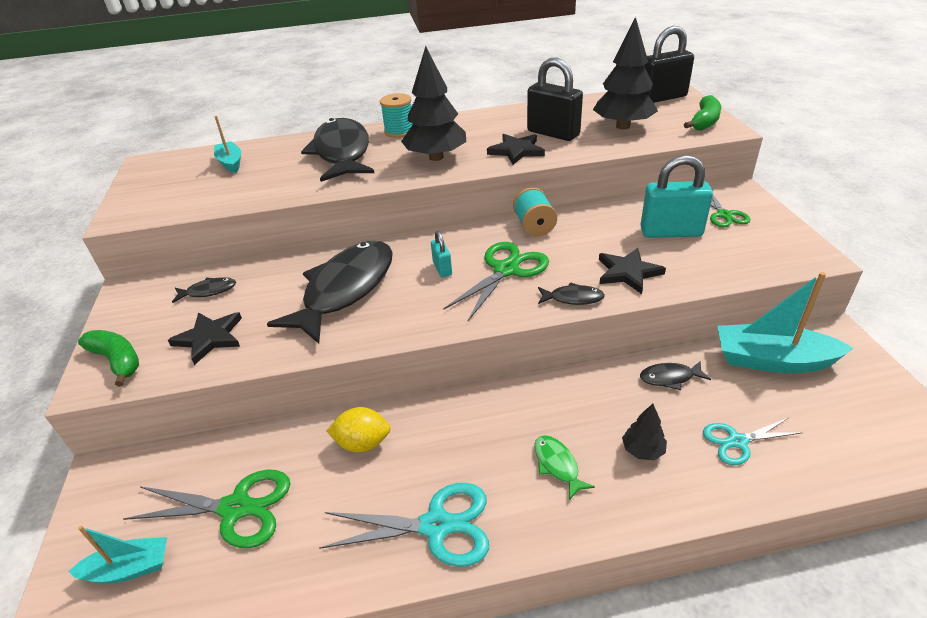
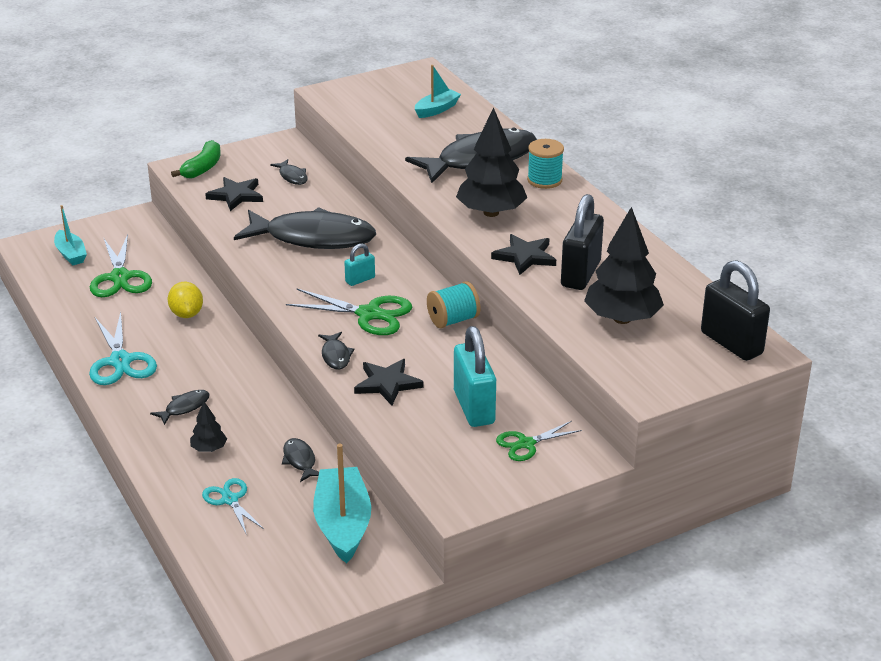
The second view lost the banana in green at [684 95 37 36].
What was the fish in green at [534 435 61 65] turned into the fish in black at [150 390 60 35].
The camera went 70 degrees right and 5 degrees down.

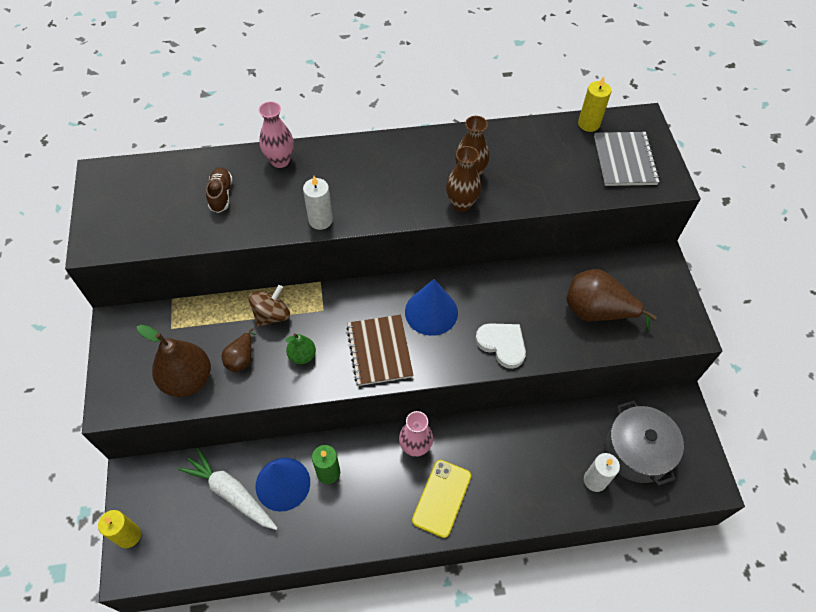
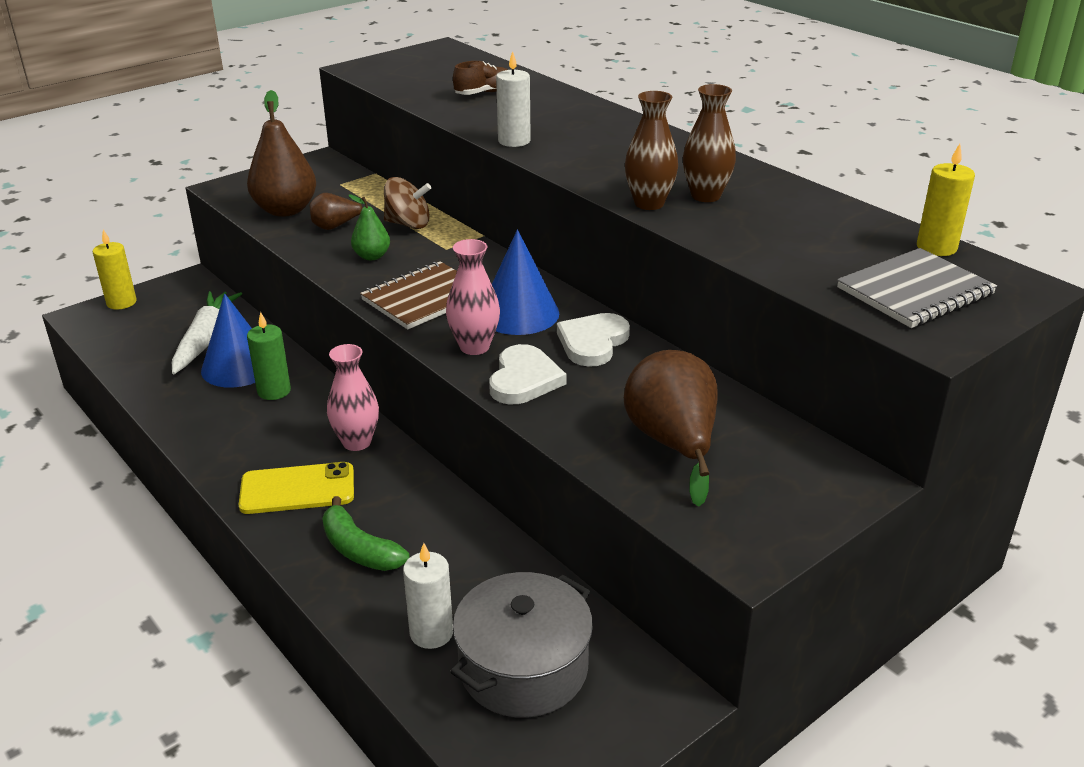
The second view gained the banana in green at [322 496 88 75].
The second view gained the heart in white at [557 313 73 54].
The vase in pink ended up elsewhere, having gone from [259 101 35 67] to [446 239 54 116].
The camera went 60 degrees right and 25 degrees down.

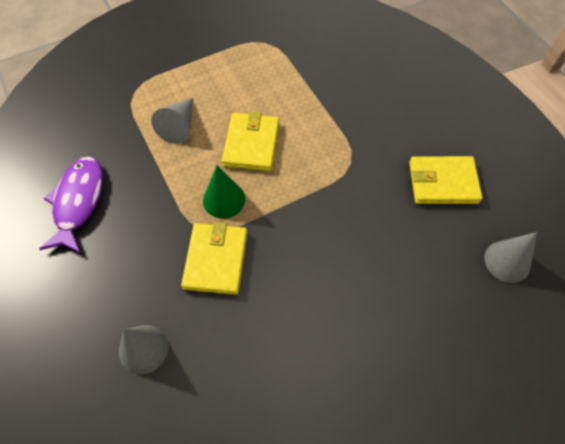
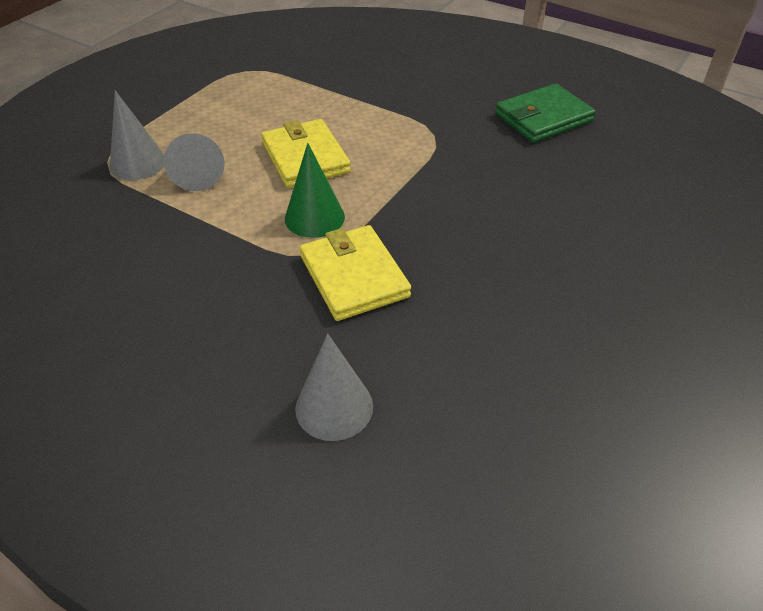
The second view lost the fish in purple at [39 157 64 96].
The cone in grey ended up elsewhere, having gone from [484 232 53 51] to [110 90 54 90].
What was the wallet in yellow at [409 156 74 48] turned into the wallet in green at [495 83 101 60].
The camera went 30 degrees left and 15 degrees down.

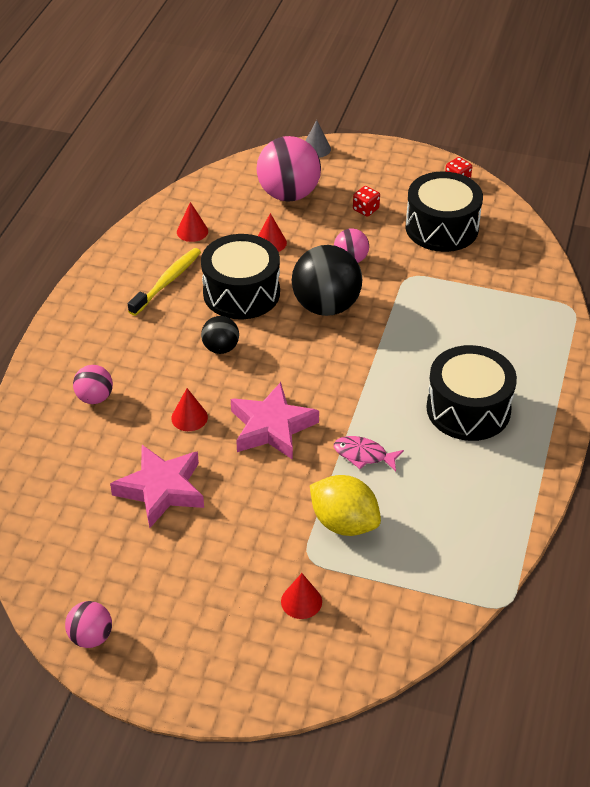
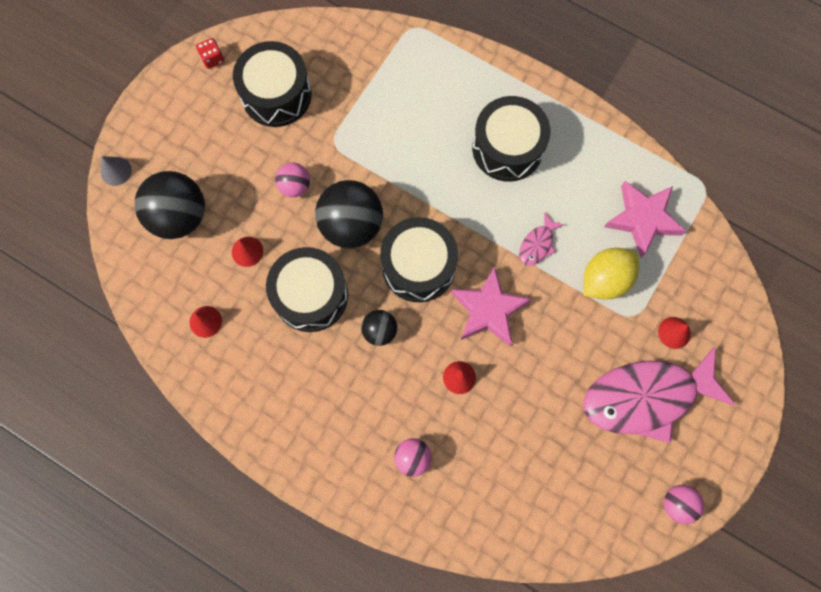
The second view lost the toothbrush in yellow at [128 248 73 68].
The second view lost the dice in red at [353 186 27 31].
The second view gained the drum in black at [380 217 78 85].
The second view gained the fish in pink at [583 346 152 97].
The star in pink ended up elsewhere, having gone from [110 445 94 83] to [604 181 82 77].
What was the ball in pink at [256 136 65 65] turned into the ball in black at [135 171 70 68].
The camera went 75 degrees left and 30 degrees up.

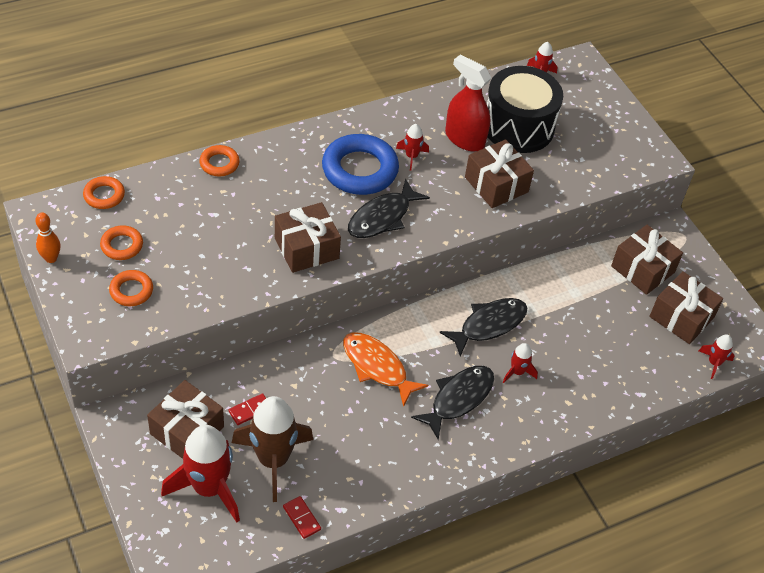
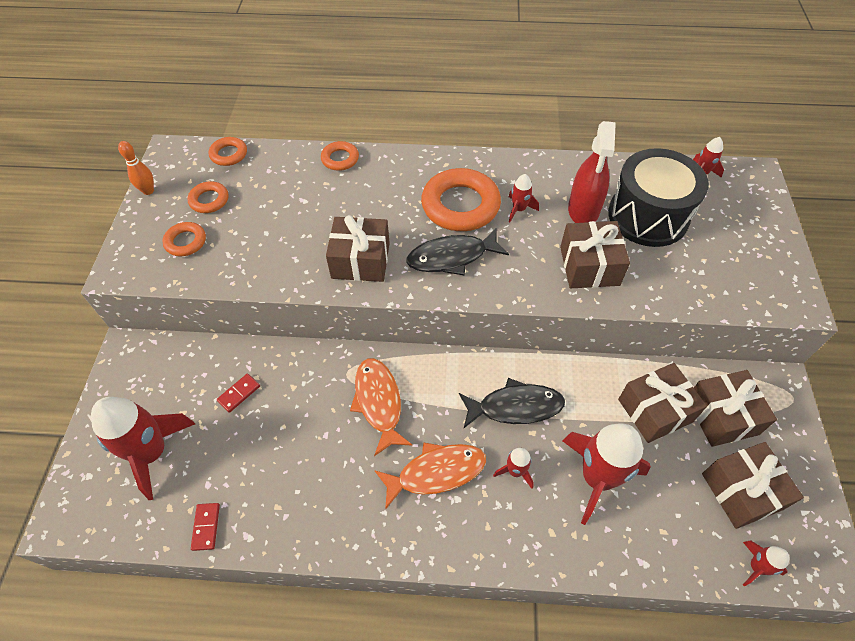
The second view lost the rocket in brown at [232 396 81 106].
The second view gained the rocket in red at [563 423 88 102].
The gift in brown ended up elsewhere, having gone from [147 380 77 79] to [618 363 89 80].
What was the ring in blue at [322 134 77 61] turned into the ring in orange at [421 168 80 63].
What was the fish in black at [411 366 83 74] turned into the fish in orange at [374 442 112 67].
The domino in red at [229 393 37 32] ended up facing another way, 45 degrees counterclockwise from before.
The spray bottle in red at [445 54 46 97] ended up facing another way, 150 degrees counterclockwise from before.
The camera went 35 degrees right and 5 degrees up.

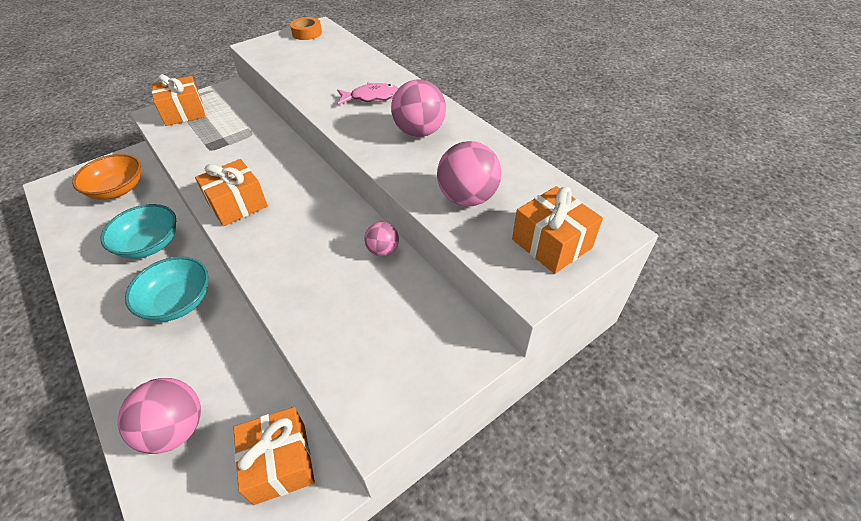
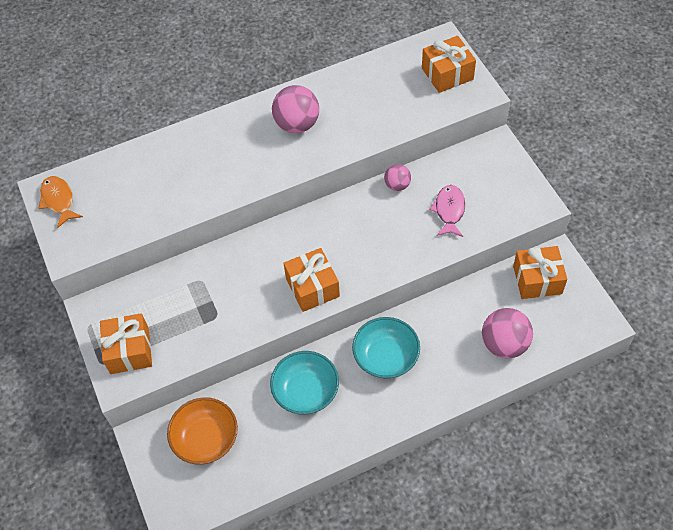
The second view lost the ball in pink at [437 141 64 65].
The fish in pink ended up elsewhere, having gone from [337 83 61 22] to [429 185 36 52].
Where the tape in orange stood at [290 17 32 23], the fish in orange came to stand at [39 176 44 52].
The camera went 75 degrees left and 10 degrees up.

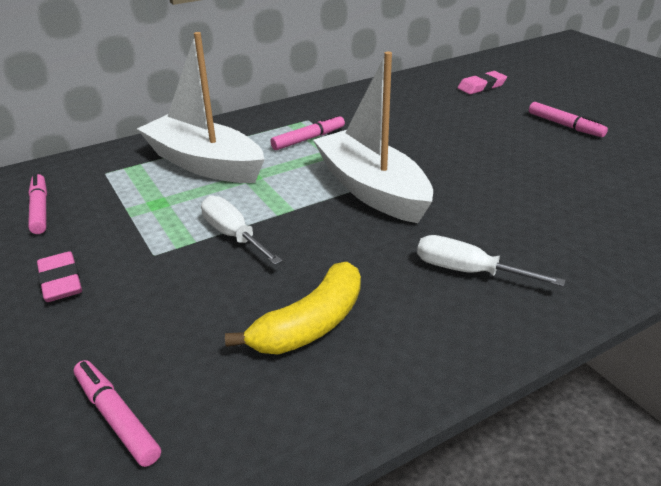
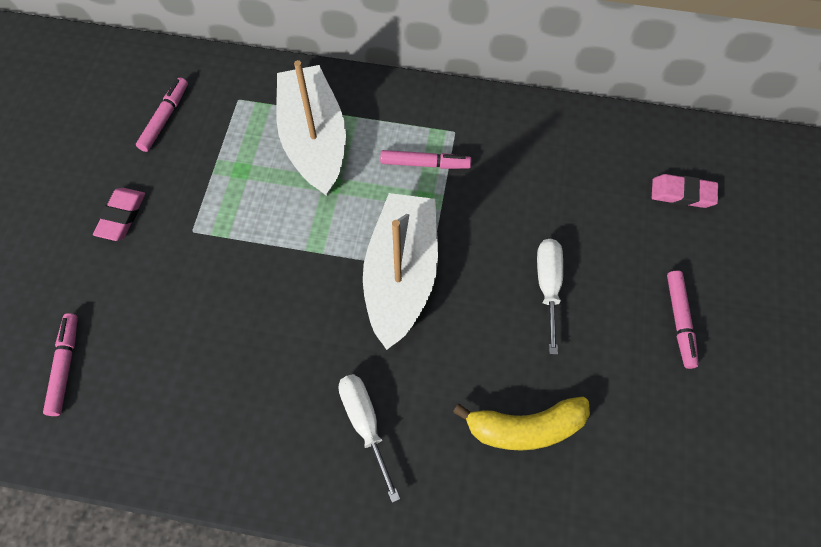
The screwdriver in white ended up elsewhere, having gone from [201 195 81 70] to [537 239 26 116].
The banana in yellow ended up elsewhere, having gone from [225 262 136 92] to [453 397 137 54].
The camera went 40 degrees right and 30 degrees up.

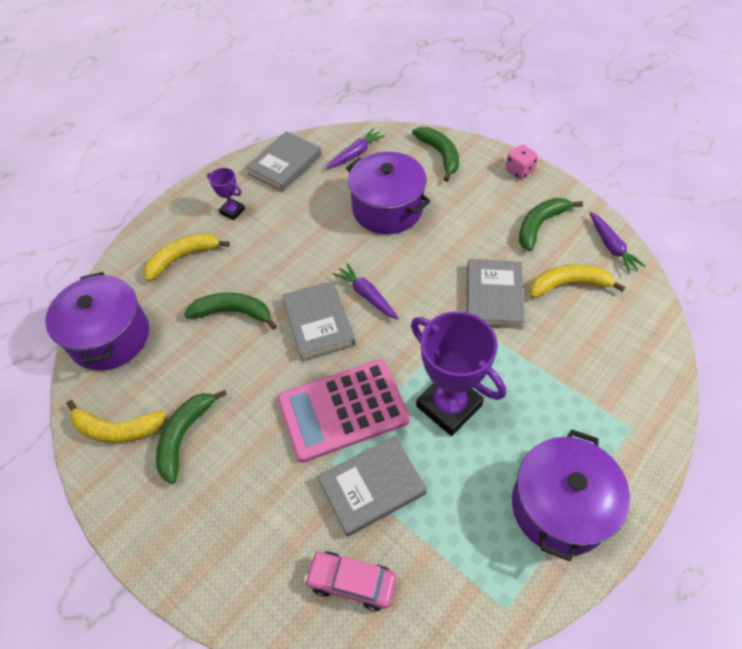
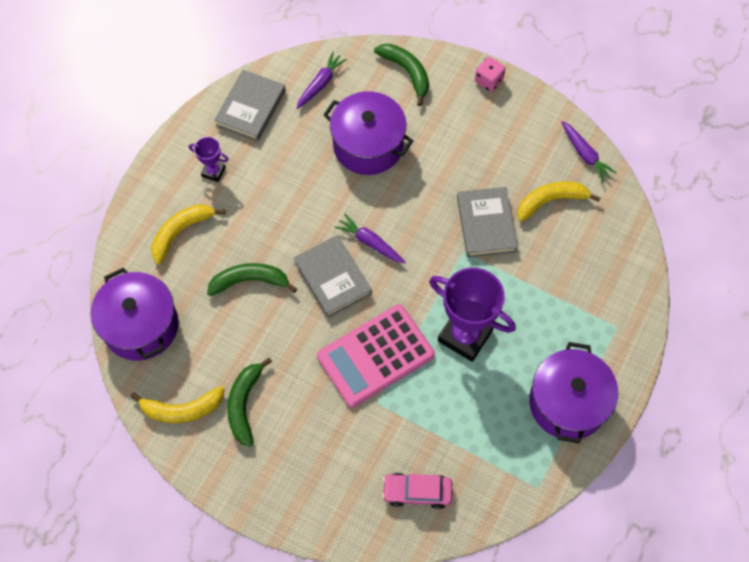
The second view lost the book in grey at [318 436 109 101].
The second view lost the banana in green at [519 198 64 53].
The camera went 15 degrees left and 10 degrees up.

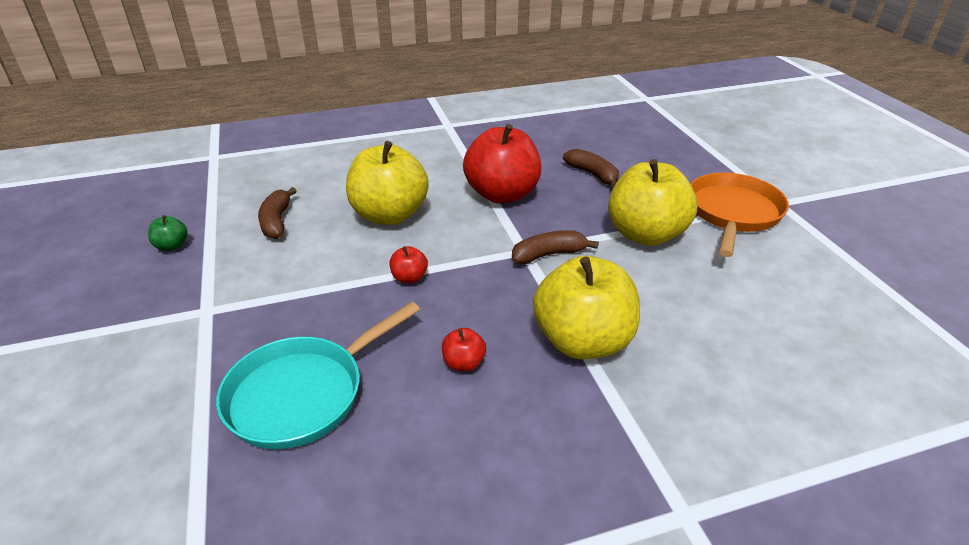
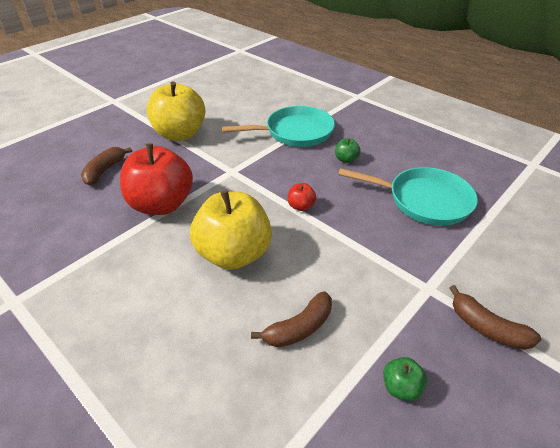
The second view lost the pan in orange at [690 173 99 84].
The banana in brown ended up elsewhere, having gone from [512 230 87 34] to [450 285 91 65].
Where the apple in yellow stood at [533 256 107 103], the pan in turquoise came to stand at [222 106 113 41].
What was the apple in red at [442 328 44 43] turned into the apple in green at [335 138 26 25].
The camera went 120 degrees left and 5 degrees up.

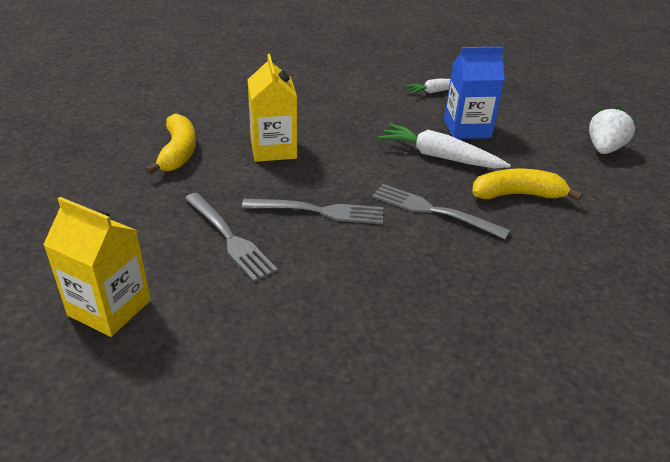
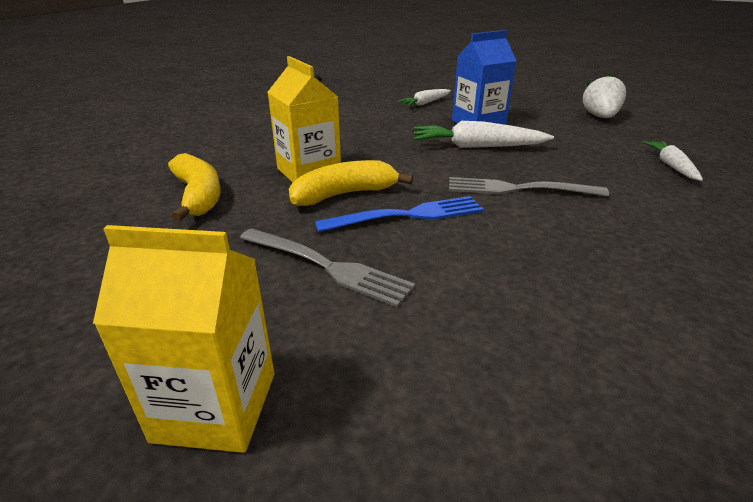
The second view gained the carrot in white at [642 141 61 40].
The banana in yellow ended up elsewhere, having gone from [472 168 110 33] to [289 160 124 46].
What was the fork in grey at [242 199 142 25] turned into the fork in blue at [315 196 169 36].
The camera went 20 degrees left and 5 degrees down.

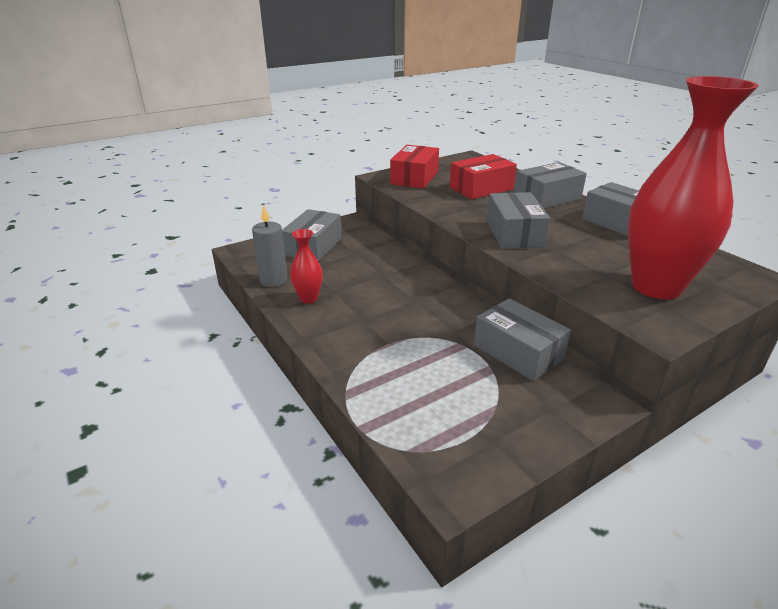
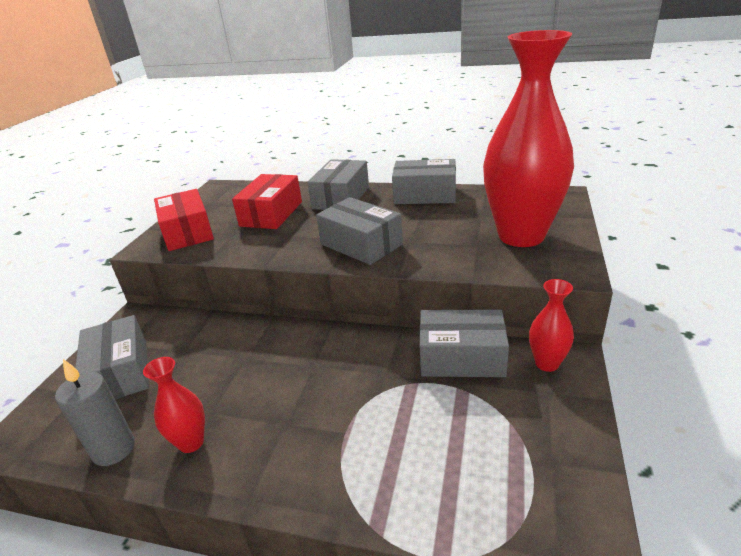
The second view gained the vase in red at [529 279 45 93].
The camera went 40 degrees left and 0 degrees up.

